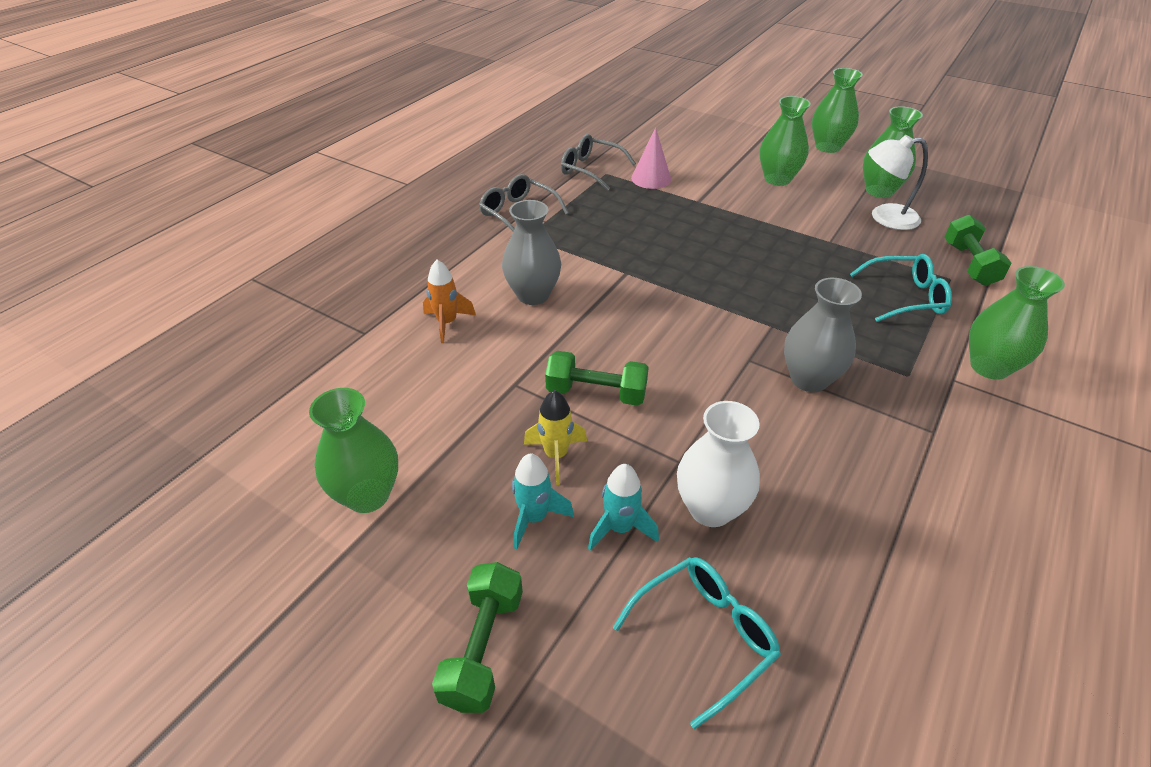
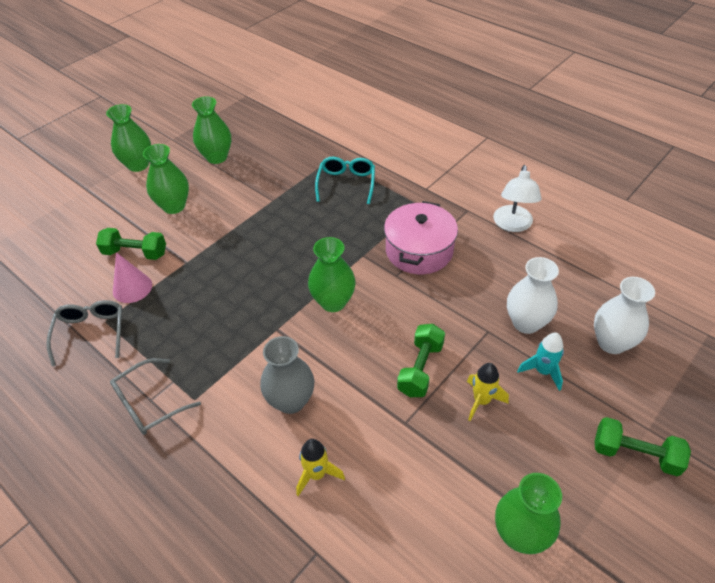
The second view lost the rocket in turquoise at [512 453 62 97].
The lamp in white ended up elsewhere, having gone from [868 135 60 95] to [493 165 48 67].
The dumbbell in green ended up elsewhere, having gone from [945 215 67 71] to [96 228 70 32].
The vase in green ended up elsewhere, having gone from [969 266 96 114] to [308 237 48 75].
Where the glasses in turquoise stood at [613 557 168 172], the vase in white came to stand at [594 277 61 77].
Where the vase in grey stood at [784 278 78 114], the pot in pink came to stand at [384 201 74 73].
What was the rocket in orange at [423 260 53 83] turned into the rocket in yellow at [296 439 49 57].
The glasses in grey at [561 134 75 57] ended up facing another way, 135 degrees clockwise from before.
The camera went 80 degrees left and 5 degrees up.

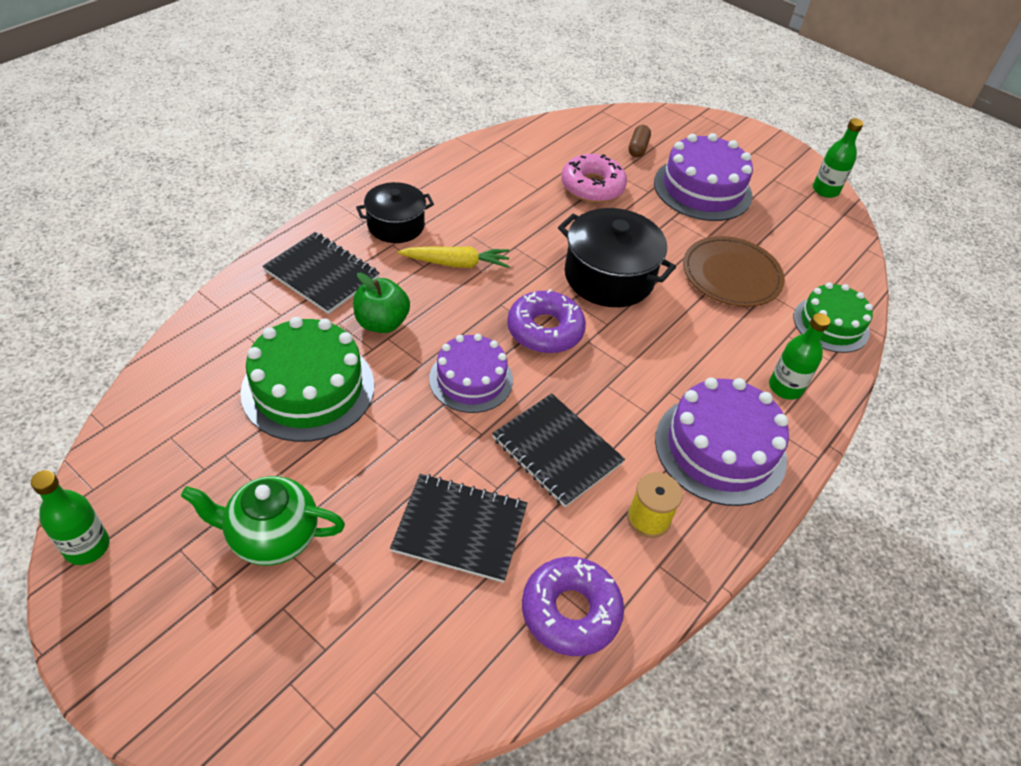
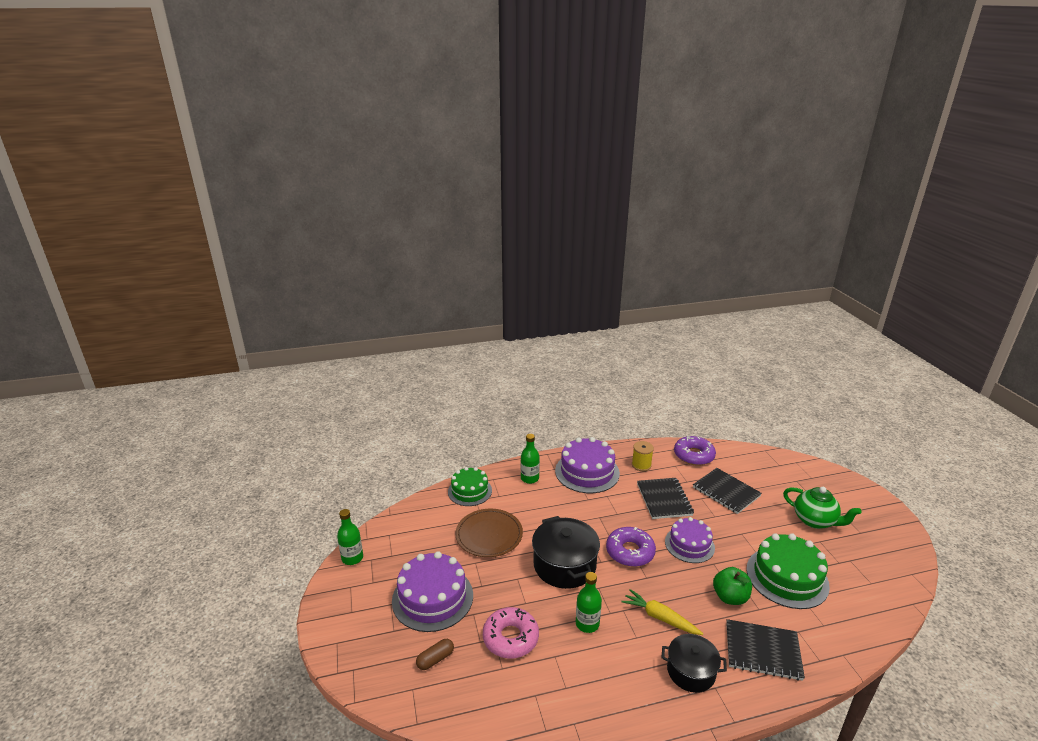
The bottle in green ended up elsewhere, having gone from [31 470 79 95] to [576 572 26 61].
The notebook in black at [263 232 116 82] ended up facing another way, 60 degrees counterclockwise from before.
The camera went 140 degrees left and 20 degrees down.

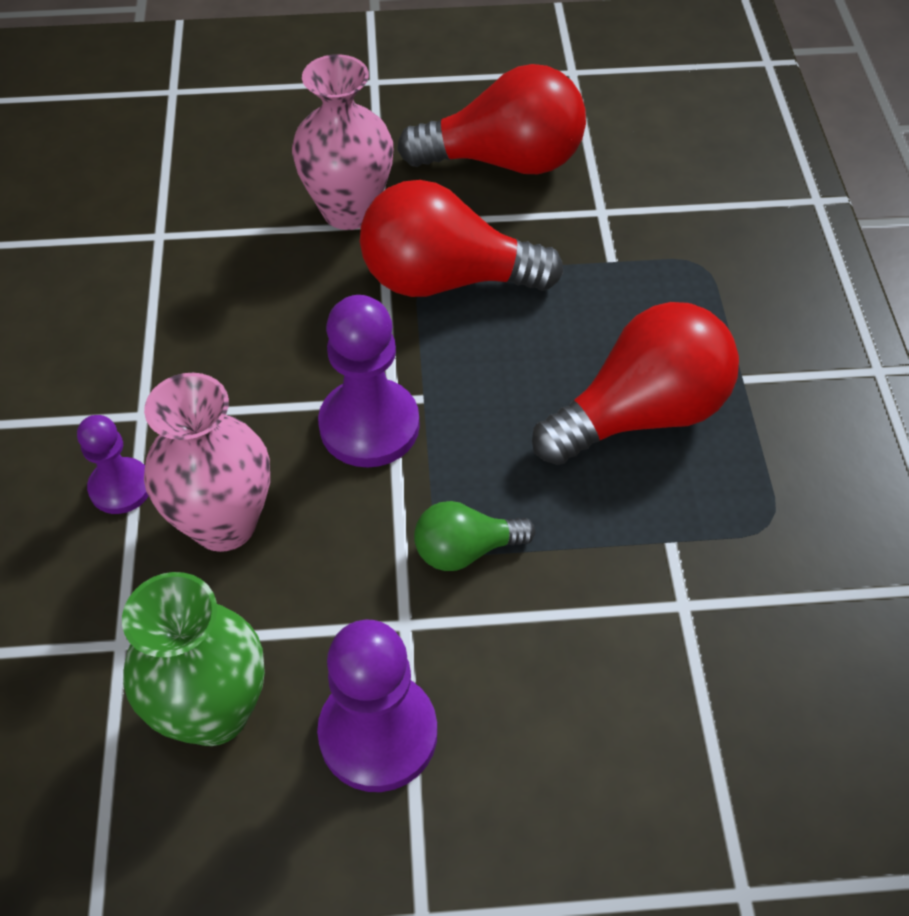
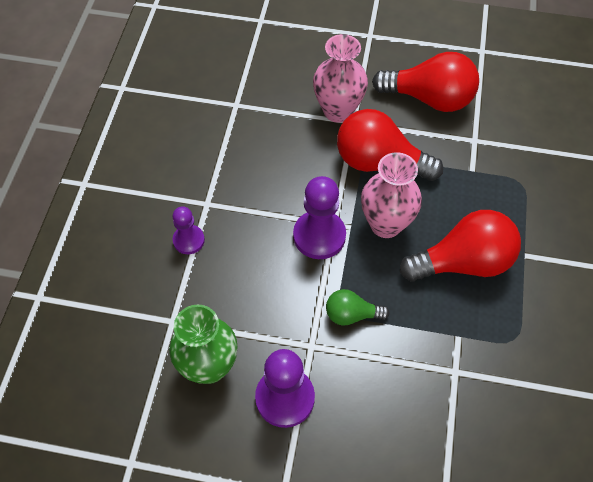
The vase in pink ended up elsewhere, having gone from [144 373 126 179] to [361 152 61 86].
The camera went 15 degrees right and 5 degrees up.

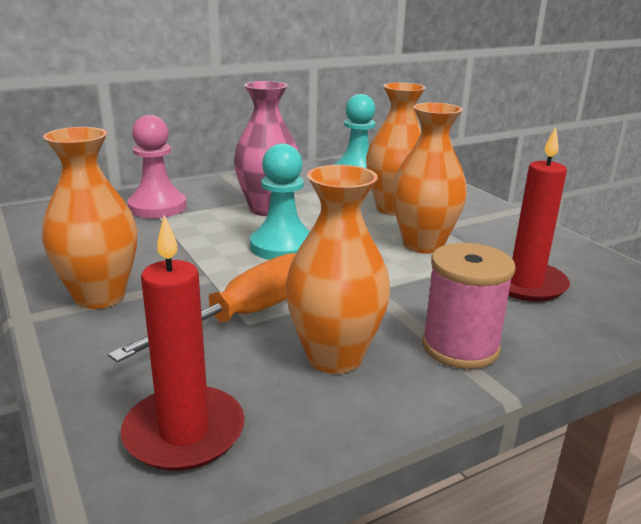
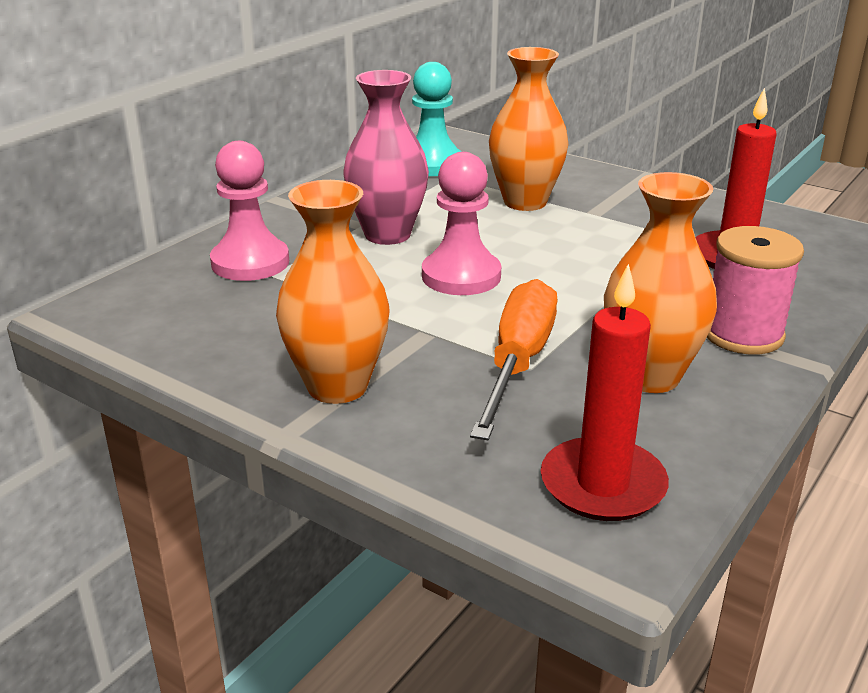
The second view lost the vase in orange at [392 103 75 151].
What was the pawn in turquoise at [250 144 60 116] turned into the pawn in pink at [422 152 79 143].
The camera went 25 degrees left and 5 degrees up.

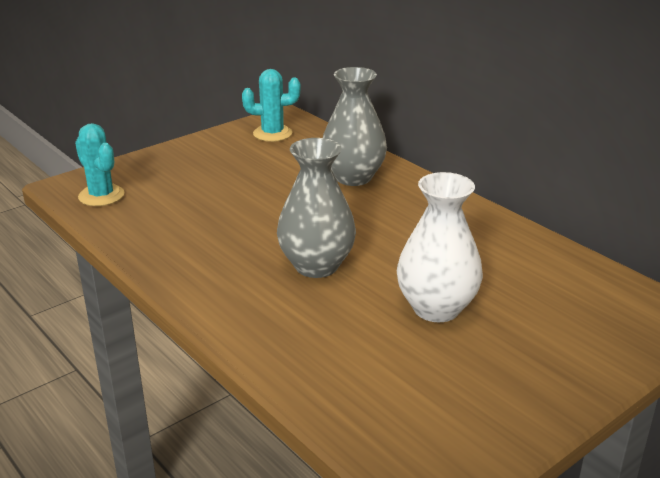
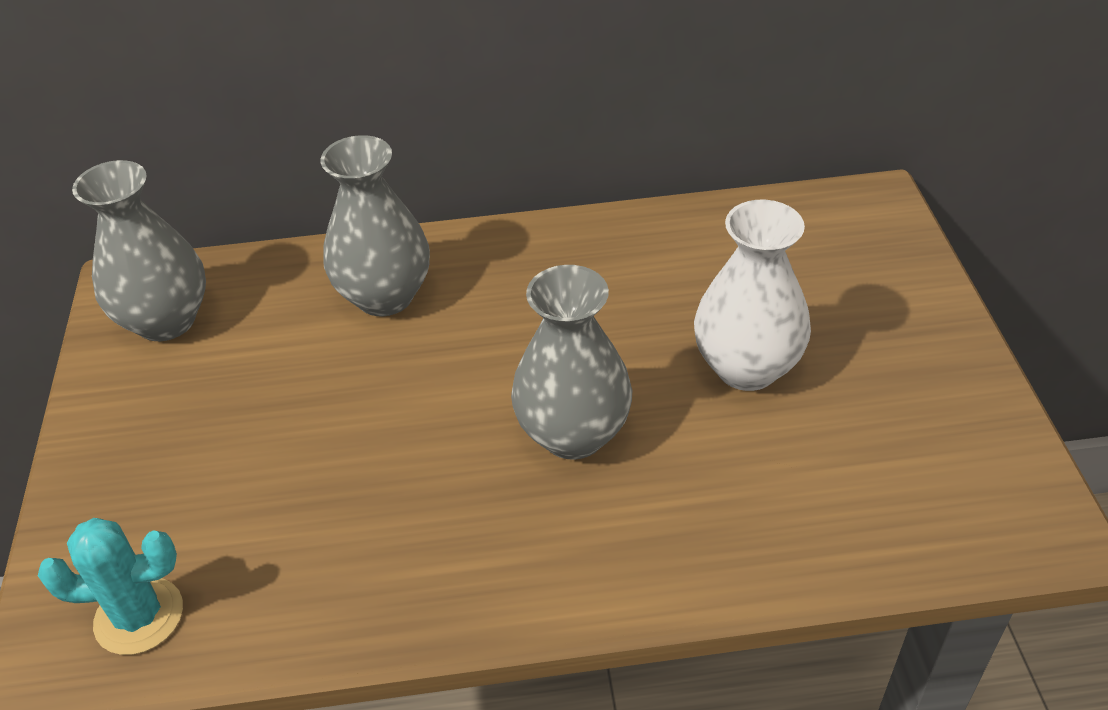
Where the cactus in turquoise stood at [242 69 58 73], the vase in grey came to stand at [72 160 134 181].
The camera went 55 degrees left and 15 degrees up.

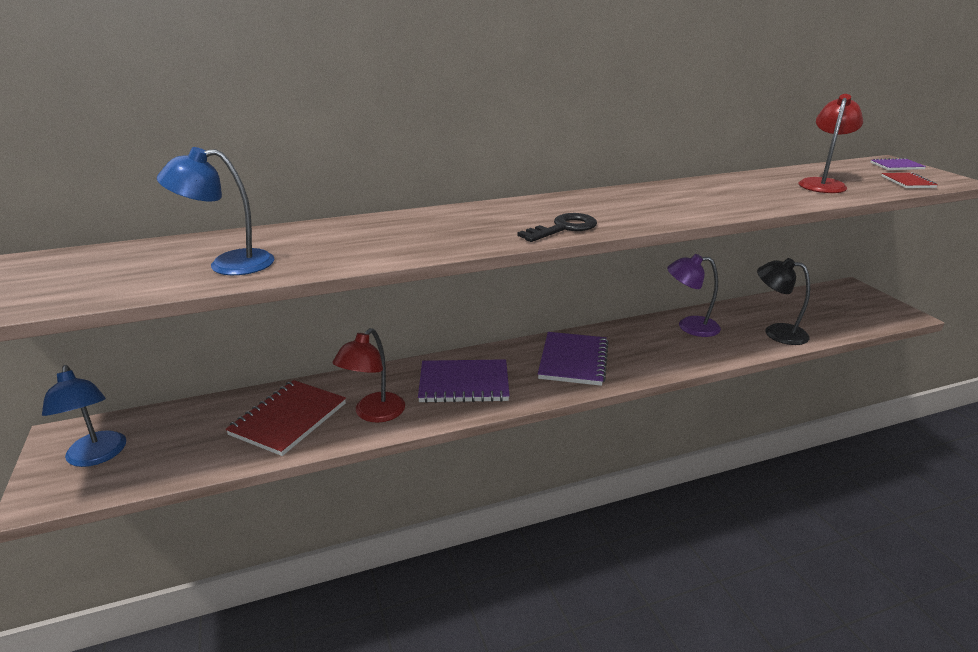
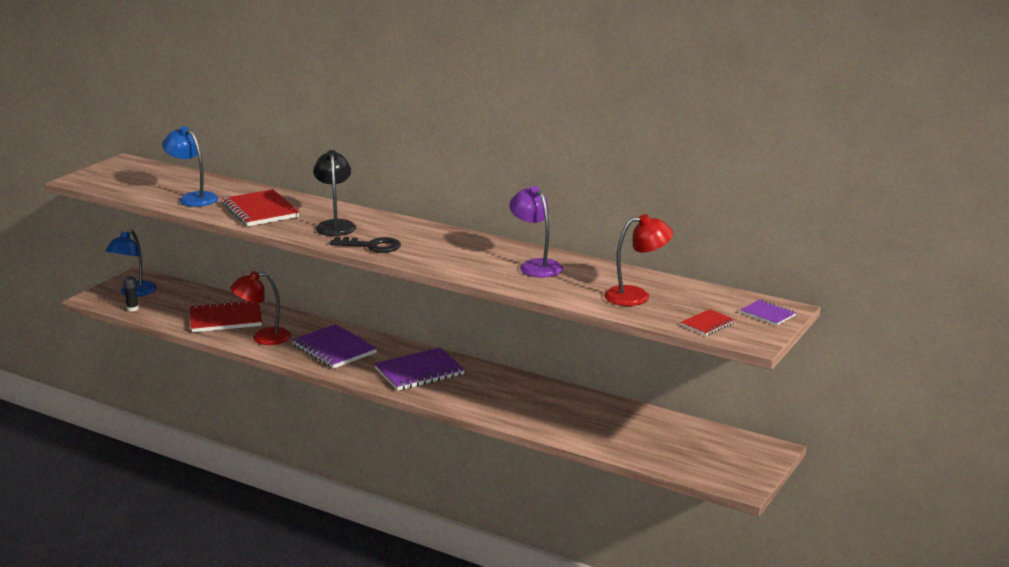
The second view gained the glue stick in black at [123 277 16 34].
The second view gained the notebook in red at [222 189 77 37].
The lamp in purple ended up elsewhere, having gone from [667 254 54 83] to [509 186 54 92].
The lamp in black ended up elsewhere, having gone from [757 258 53 87] to [313 150 43 86].
The camera went 50 degrees right and 5 degrees down.

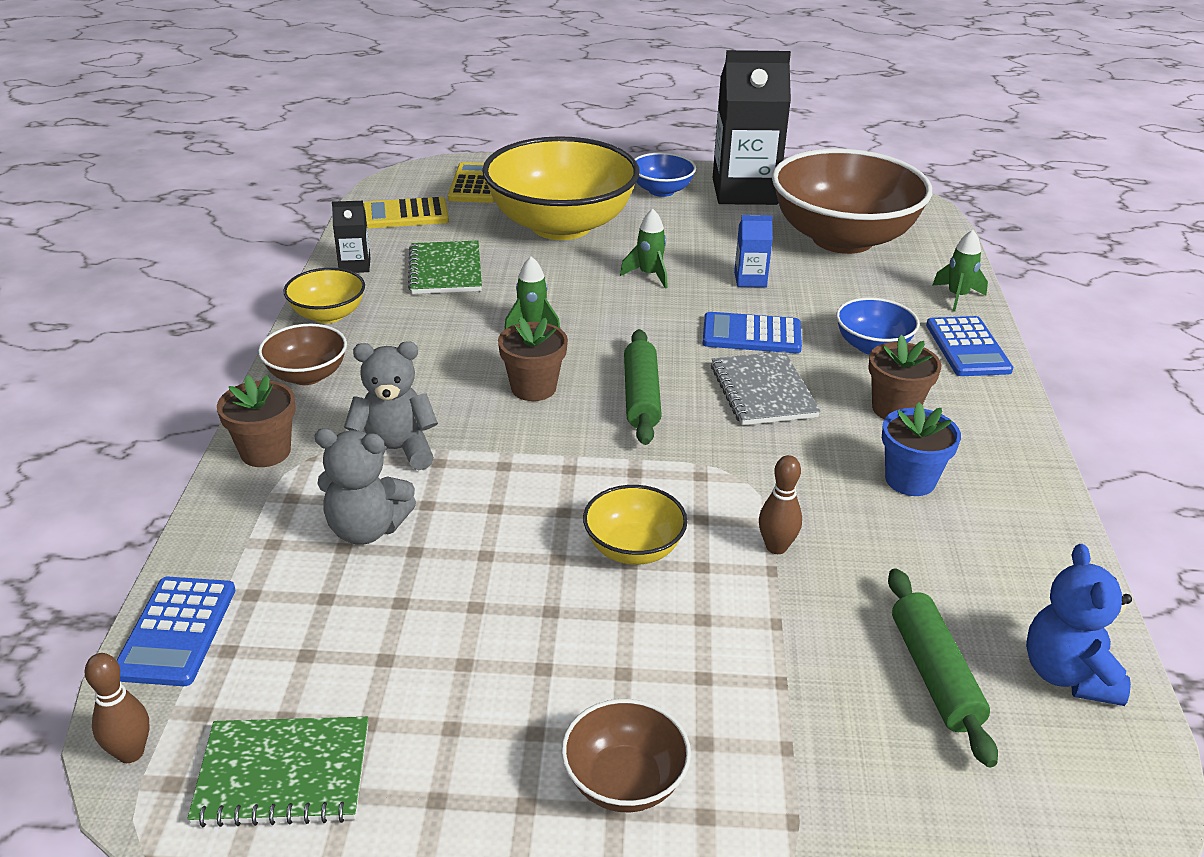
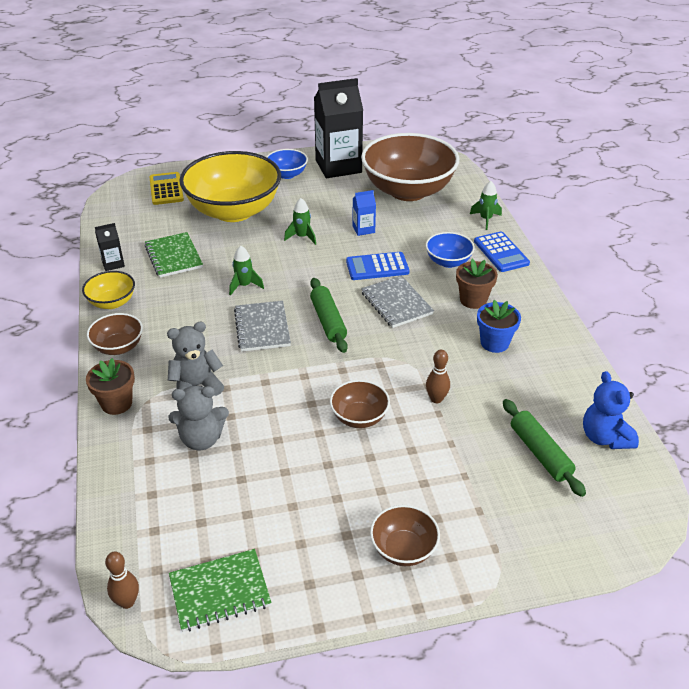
The second view lost the calculator in blue at [117 577 118 109].
The second view lost the calculator in yellow at [363 197 86 31].
Where the flower pot in brown stood at [498 317 70 84], the notebook in grey came to stand at [234 301 57 51].
What was the bowl in yellow at [583 485 104 80] turned into the bowl in brown at [330 380 60 48].
The camera went 15 degrees left and 5 degrees up.

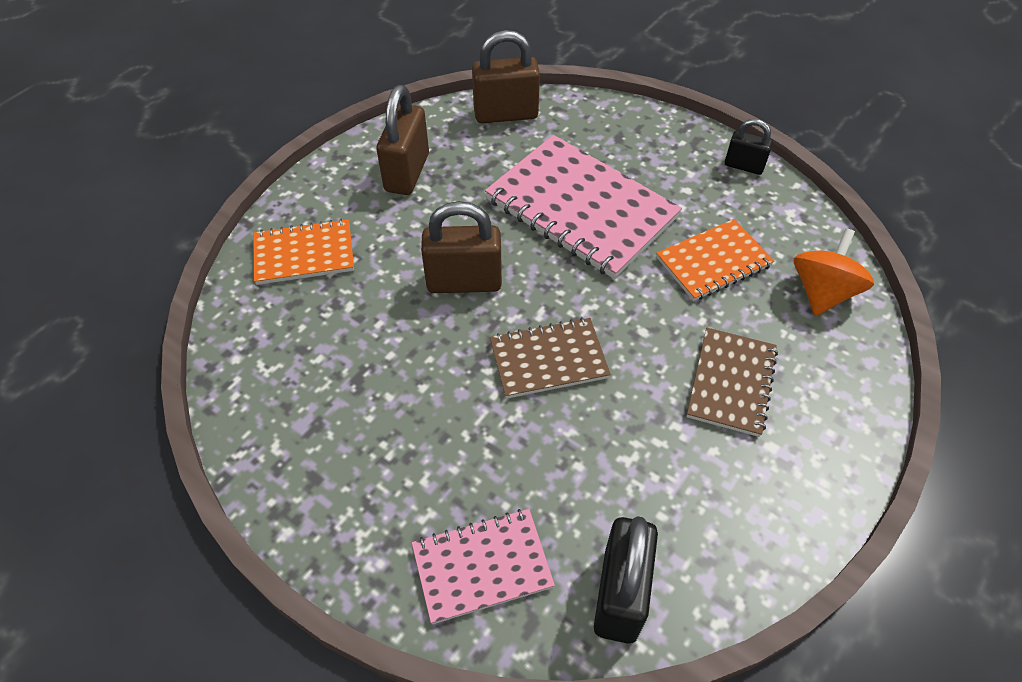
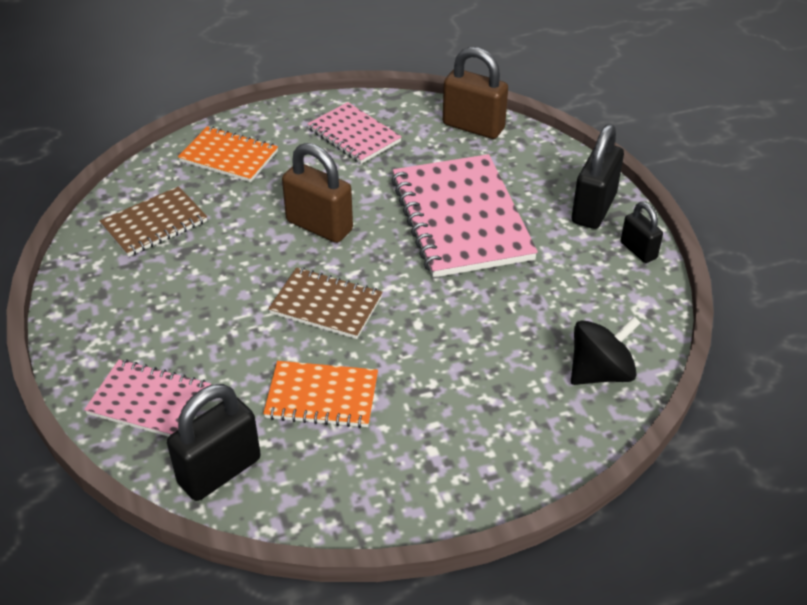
The second view gained the padlock in black at [572 124 52 105].
The notebook in orange ended up elsewhere, having gone from [656 219 118 82] to [263 361 115 67].
The notebook in brown ended up elsewhere, having gone from [686 328 92 109] to [100 186 107 71].
Where the padlock in brown stood at [376 85 53 110], the notebook in pink came to stand at [307 102 95 62].
What was the spinning top in orange at [794 228 80 88] turned into the spinning top in black at [571 316 70 69].
The camera went 35 degrees right and 10 degrees down.

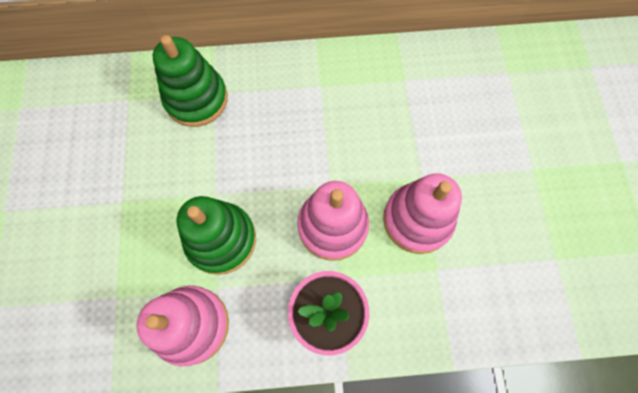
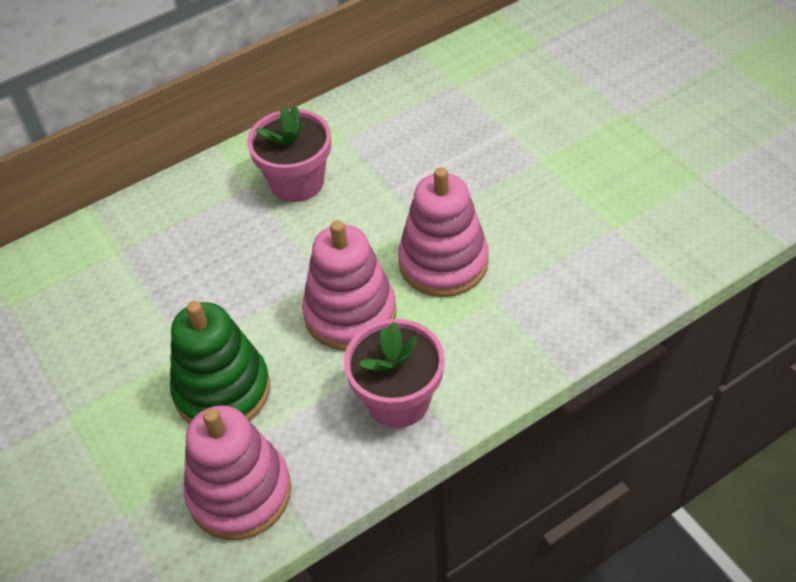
The second view lost the stacking toy in green at [153 35 75 92].
The second view gained the flower pot in pink at [247 106 84 96].
The camera went 25 degrees left and 20 degrees down.

